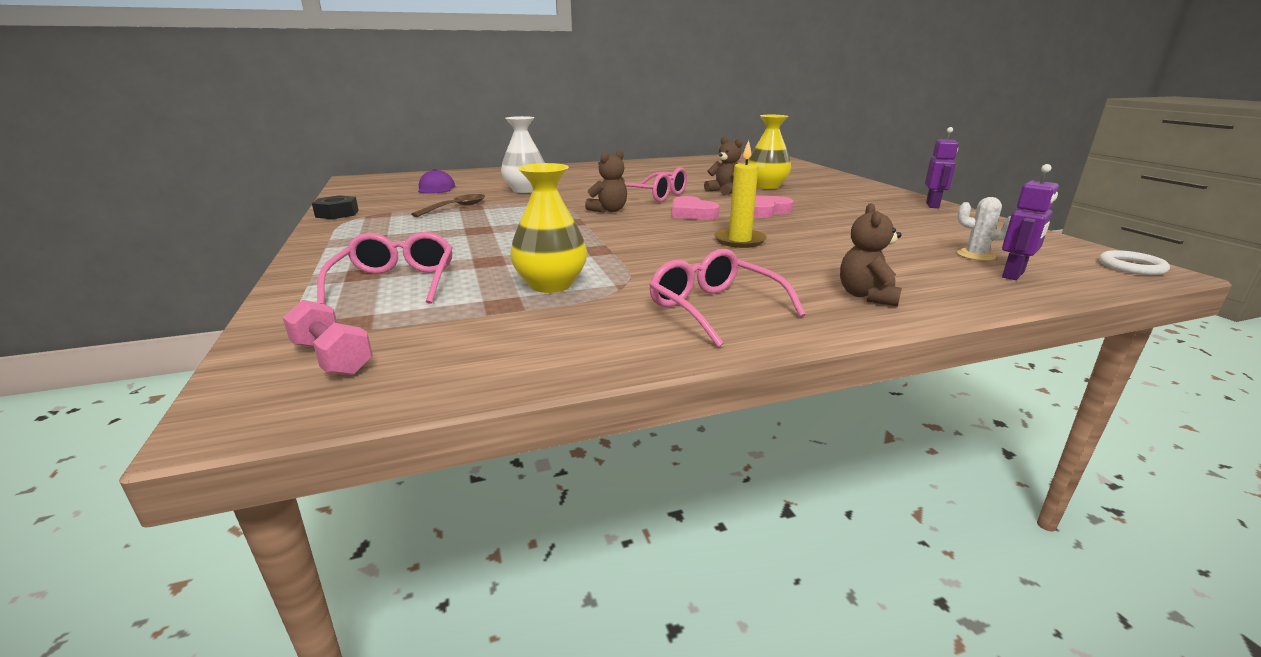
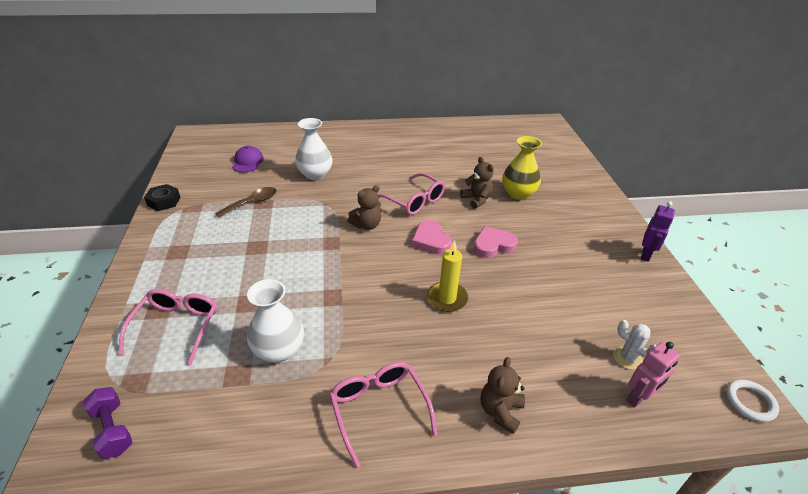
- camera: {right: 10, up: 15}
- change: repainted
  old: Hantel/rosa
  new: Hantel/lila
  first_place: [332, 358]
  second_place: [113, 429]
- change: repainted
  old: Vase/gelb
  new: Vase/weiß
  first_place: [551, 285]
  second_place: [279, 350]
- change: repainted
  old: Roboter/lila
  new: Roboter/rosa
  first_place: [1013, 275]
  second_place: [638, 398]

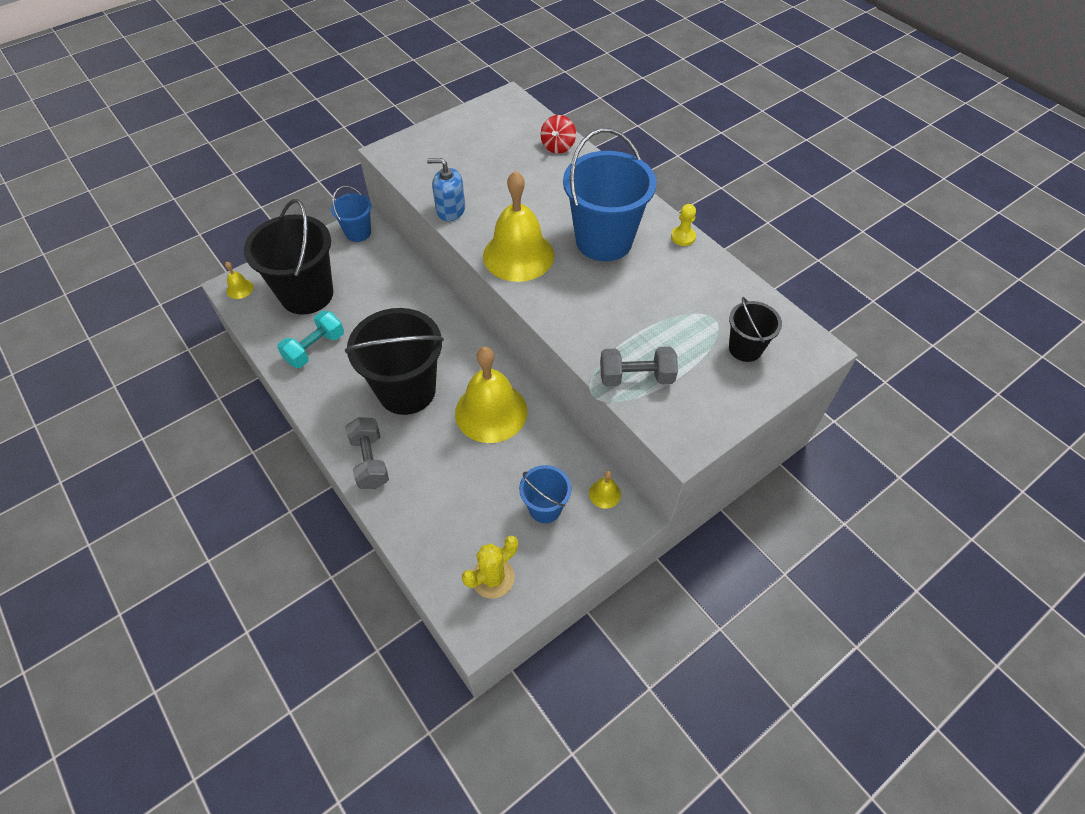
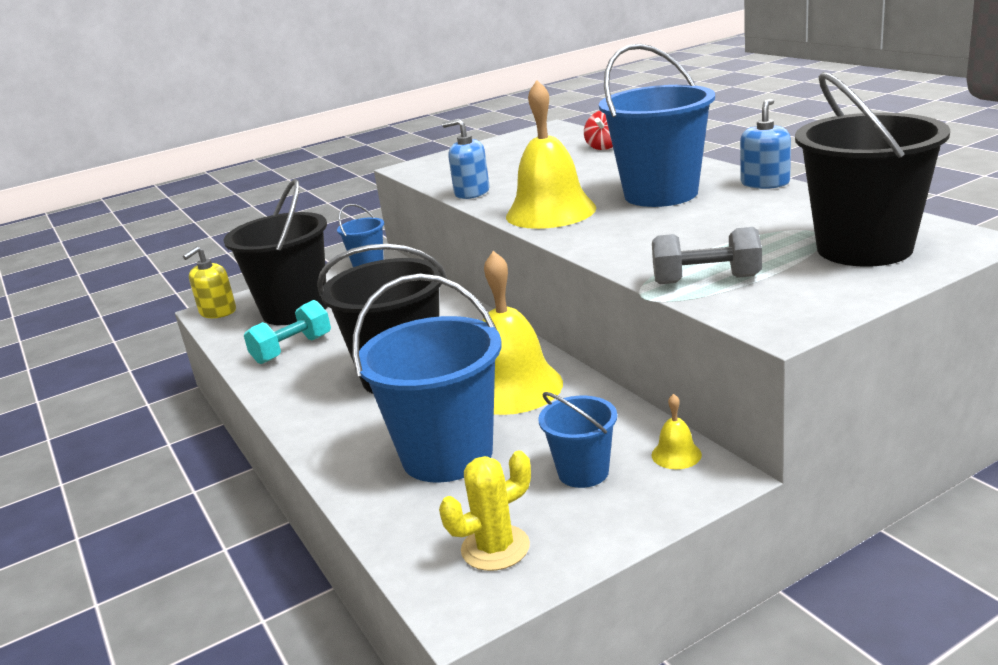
- camera: {right: 10, up: -30}
- change: gone
  old: Hantel/grau
  first_place: [370, 461]
- change: new
  new: Eimer/blau
  second_place: [447, 455]
- change: swapped
  old: Glocke/gelb
  new: Seifenspender/gelb
  first_place: [240, 289]
  second_place: [218, 312]
- change: swapped
  old: Bauer/gelb
  new: Seifenspender/blau
  first_place: [683, 237]
  second_place: [765, 183]
- change: scaled
  old: Eimer/schwarz
  first_place: [745, 348]
  second_place: [864, 248]
  factor: 1.93

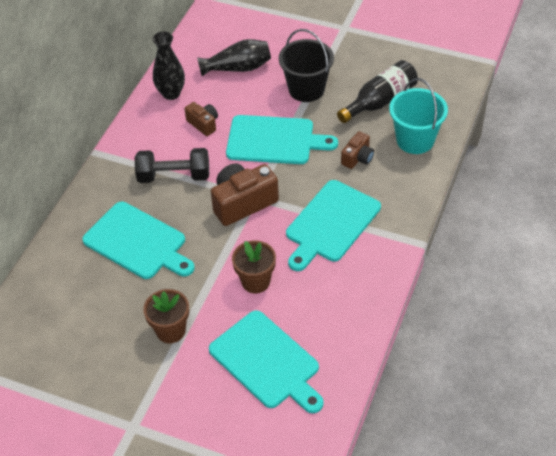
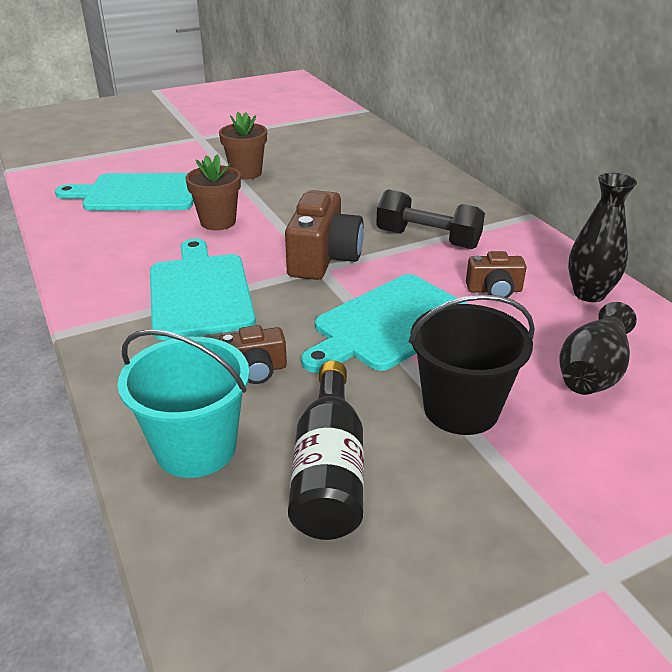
- camera: {right: 130, up: -15}
- change: gone
  old: Schneidebrett/türkis
  first_place: [137, 242]
- change: rotated
  old: Hantel/schwarz
  first_place: [174, 176]
  second_place: [428, 239]
  degrees: 75
- change: rotated
  old: Kamera/braun
  first_place: [358, 158]
  second_place: [255, 370]
  degrees: -90

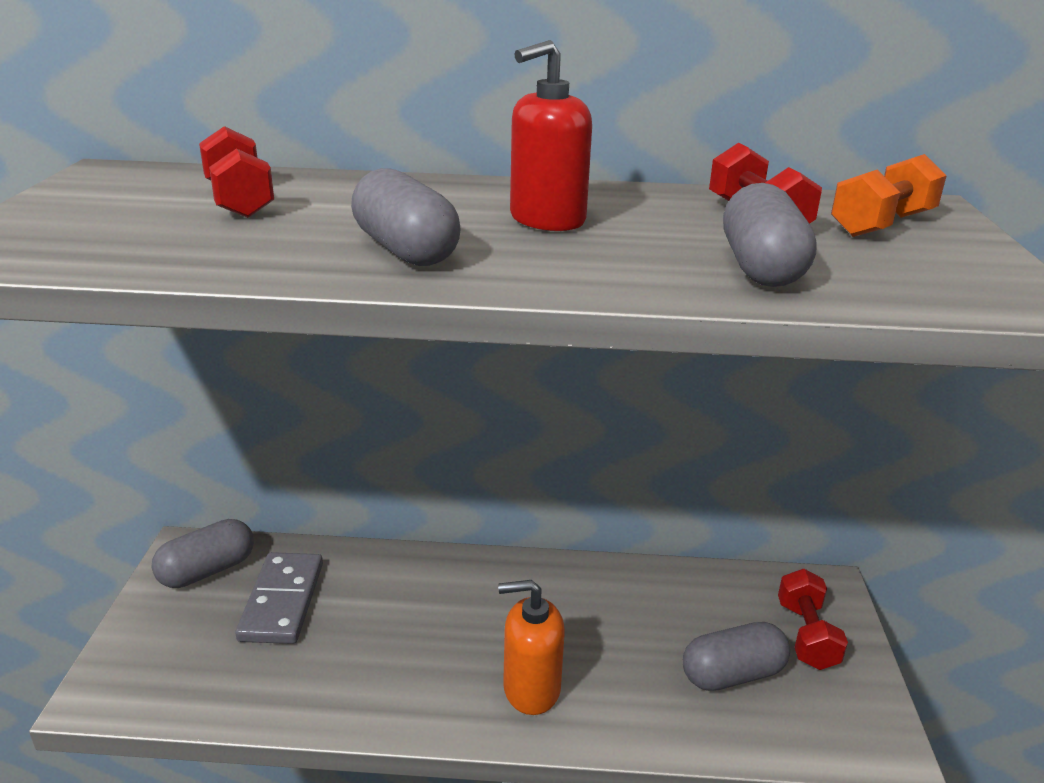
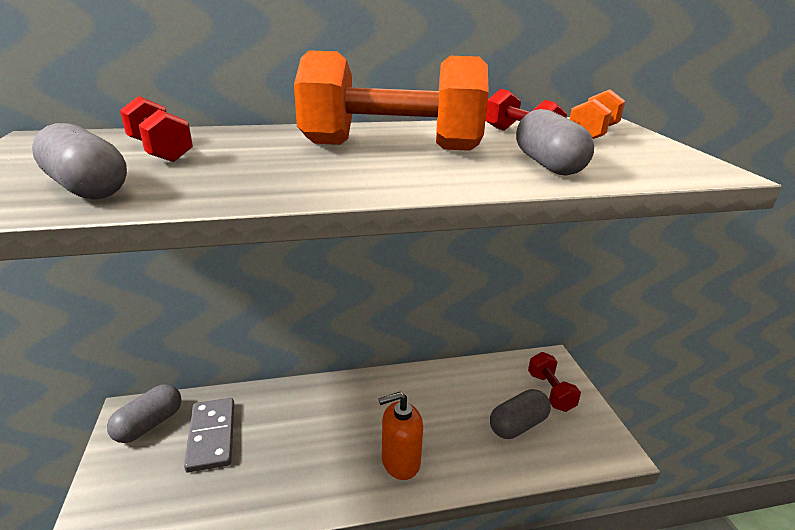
- camera: {right: -15, up: 0}
- change: shifted
  old: Kapsel/grau
  first_place: [405, 250]
  second_place: [87, 188]
- change: swapped
  old: Seifenspender/rot
  new: Hantel/orange
  first_place: [546, 220]
  second_place: [391, 147]

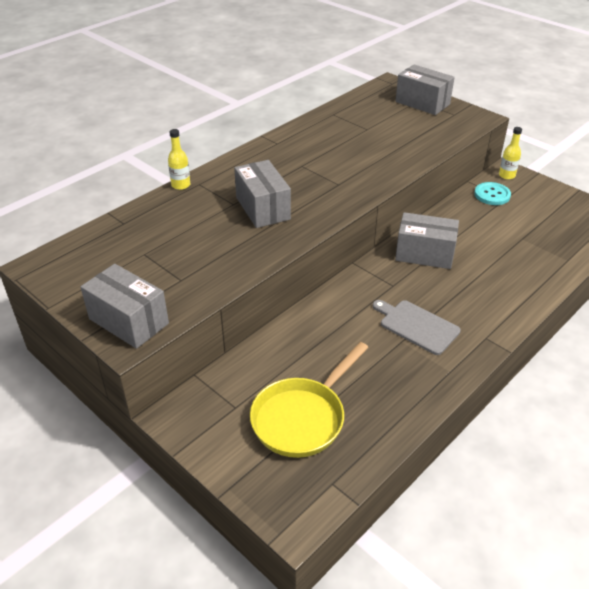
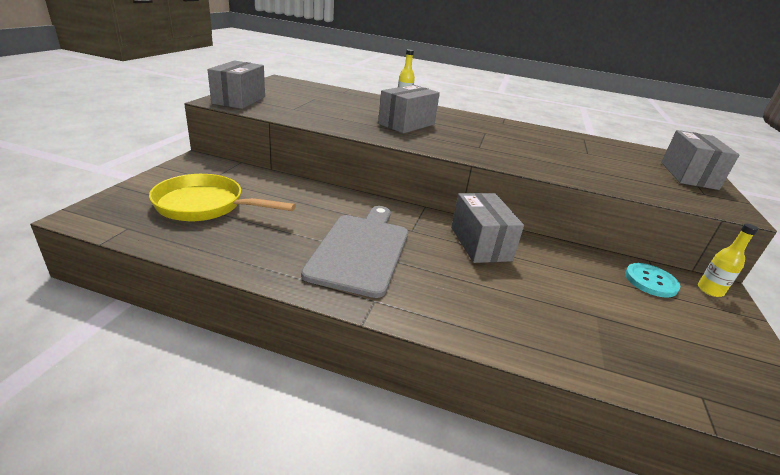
- camera: {right: 60, up: -10}
- change: scaled
  old: Schneidebrett/grau
  first_place: [417, 326]
  second_place: [361, 250]
  factor: 1.53

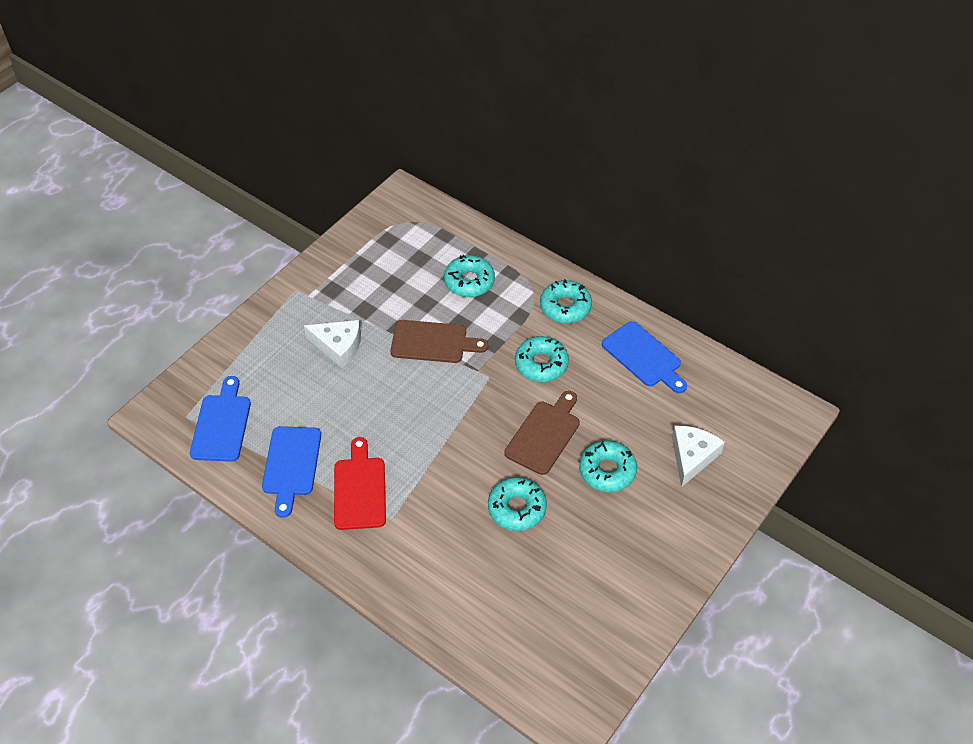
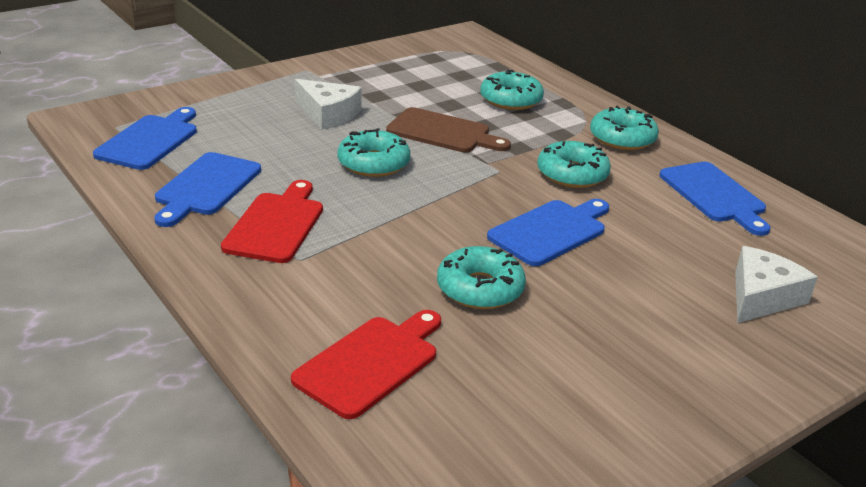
- camera: {right: 15, up: -20}
- change: new
  new: Schneidebrett/rot
  second_place: [370, 363]
- change: shifted
  old: Donut/türkis
  first_place: [607, 471]
  second_place: [373, 163]
- change: repainted
  old: Schneidebrett/braun
  new: Schneidebrett/blau
  first_place: [544, 434]
  second_place: [550, 231]

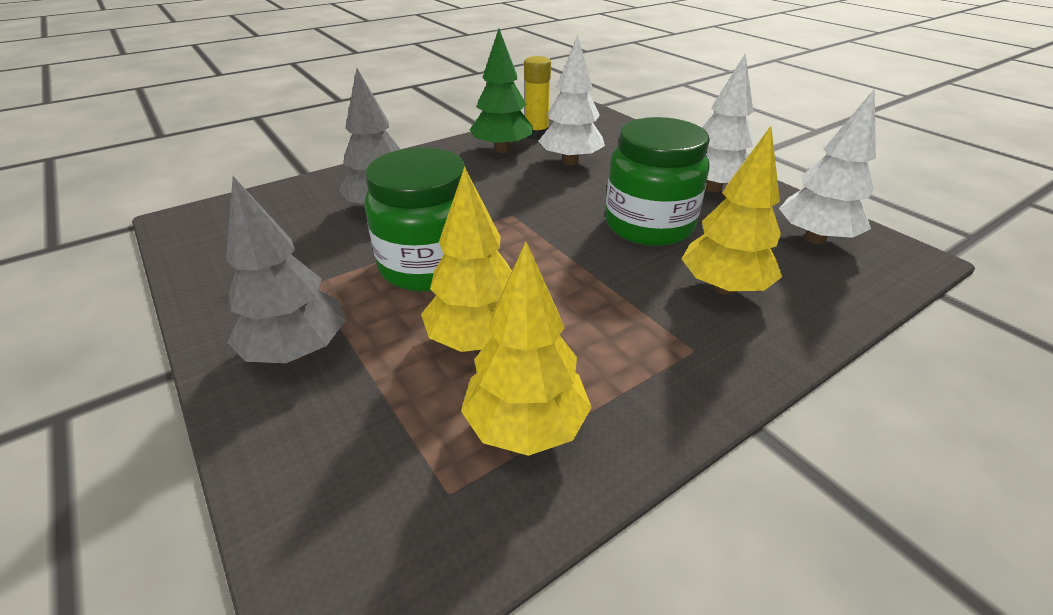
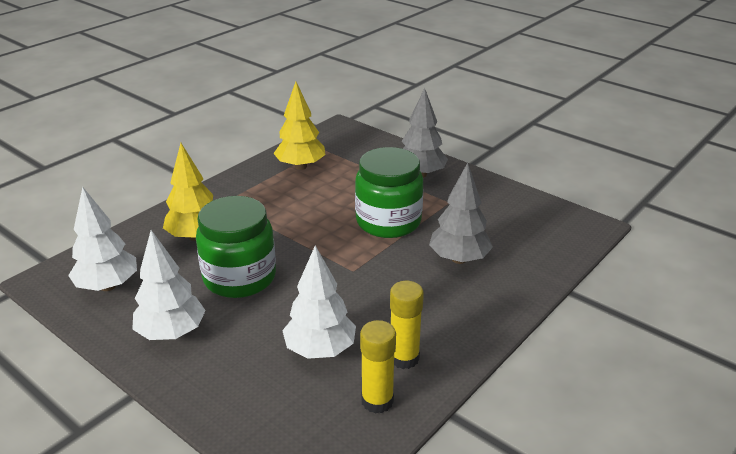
- camera: {right: 165, up: -5}
- change: gone
  old: Baum/gelb
  first_place: [477, 340]
- change: swapped
  old: Baum/grün
  new: Klebestift/gelb
  first_place: [502, 149]
  second_place: [404, 358]

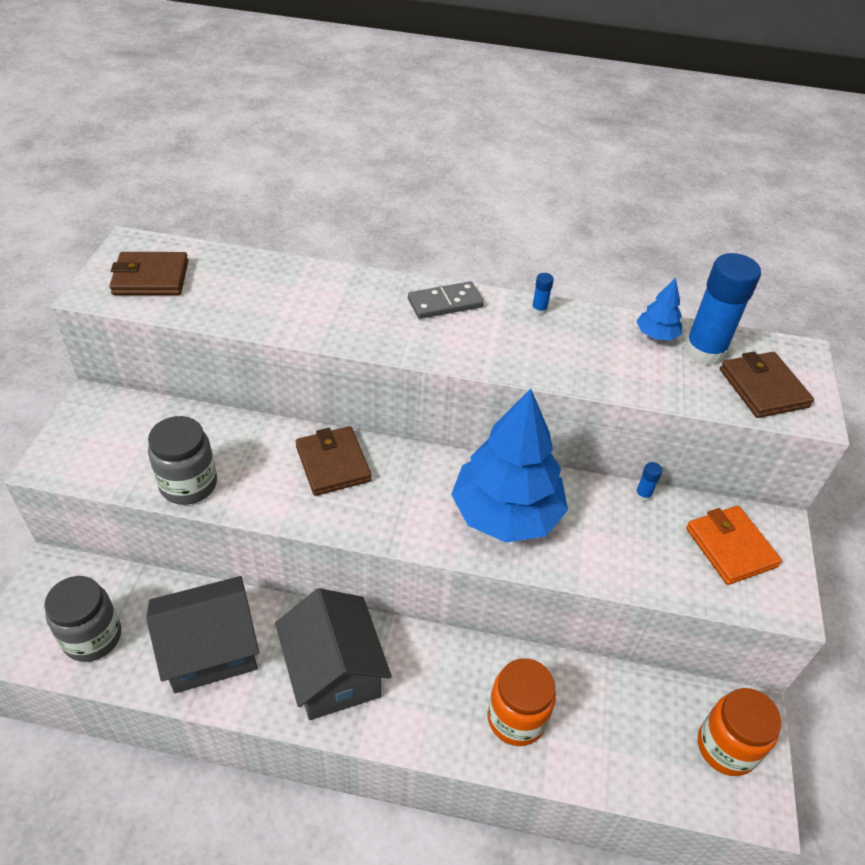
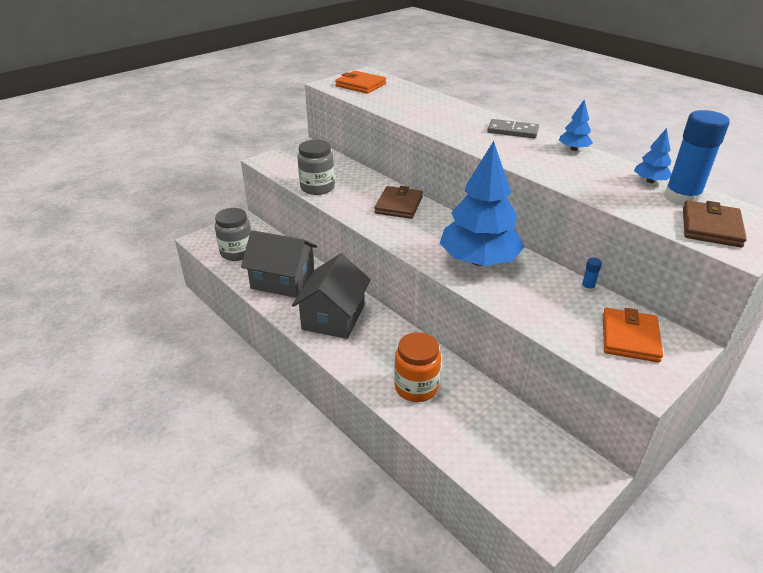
- camera: {right: 40, up: -10}
- change: gone
  old: Einmachglas/orange
  first_place: [726, 747]
- change: swapped
  old: Klebestift/blau
  new: Baum/blau
  first_place: [539, 310]
  second_place: [573, 149]
- change: repainted
  old: Geldbörse/braun
  new: Geldbörse/orange
  first_place: [151, 278]
  second_place: [360, 85]

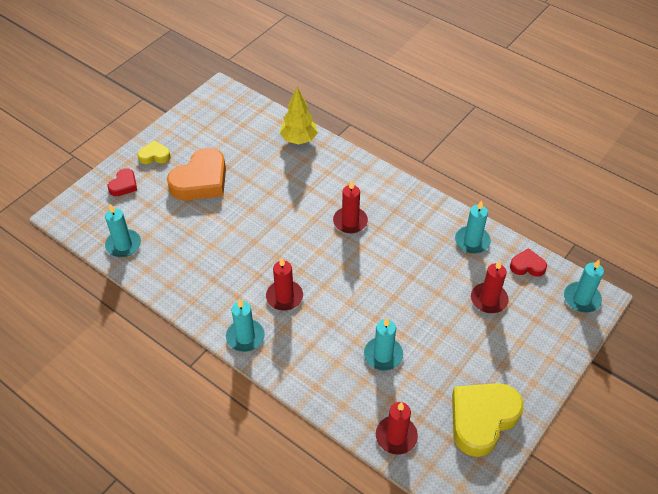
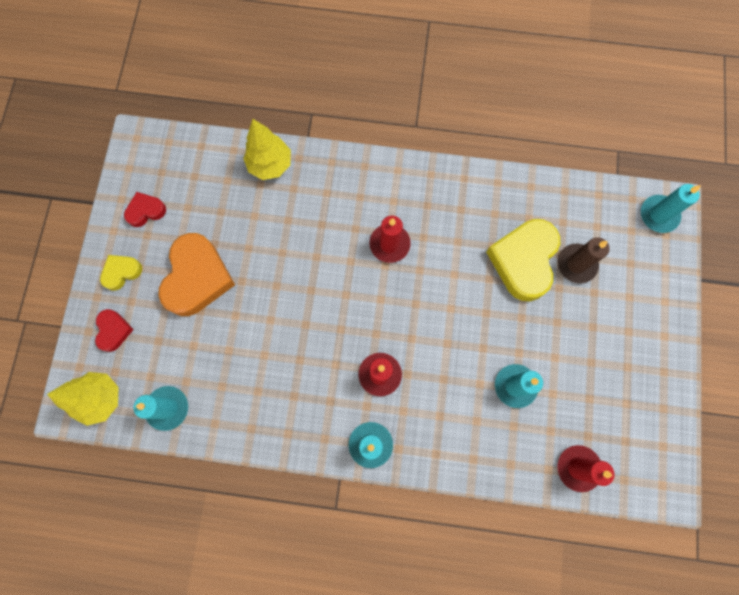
- camera: {right: -30, up: 25}
- change: gone
  old: Kerze/türkis
  first_place: [472, 241]
- change: new
  new: Baum/gelb
  second_place: [101, 398]
- change: shifted
  old: Herz/gelb
  first_place: [482, 419]
  second_place: [524, 261]
- change: shifted
  old: Herz/rot
  first_place: [527, 266]
  second_place: [146, 211]
- change: repainted
  old: Kerze/rot
  new: Kerze/braun
  first_place: [489, 299]
  second_place: [576, 264]

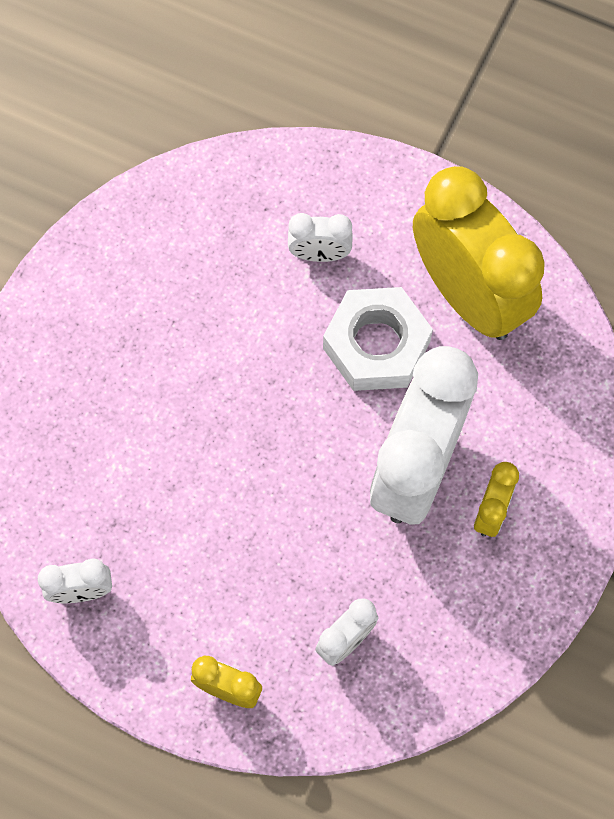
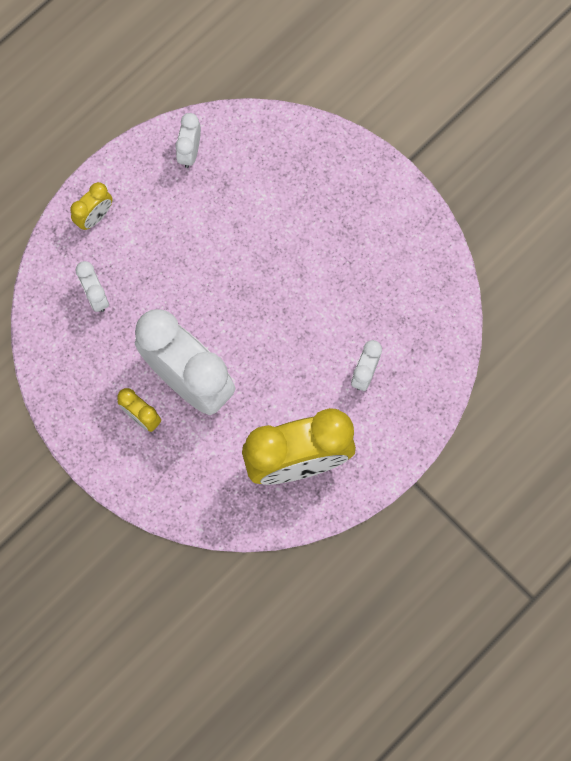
- camera: {right: 110, up: 5}
- change: gone
  old: Sechskantmutter/weiß
  first_place: [376, 345]

